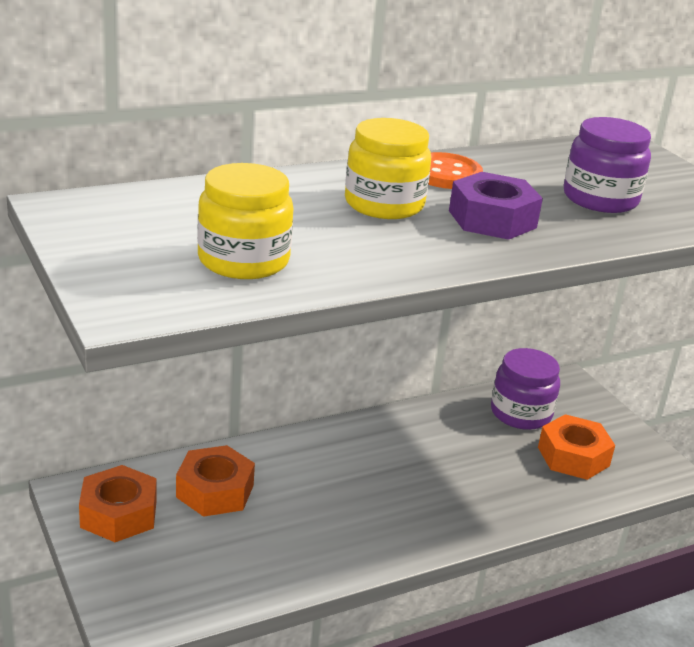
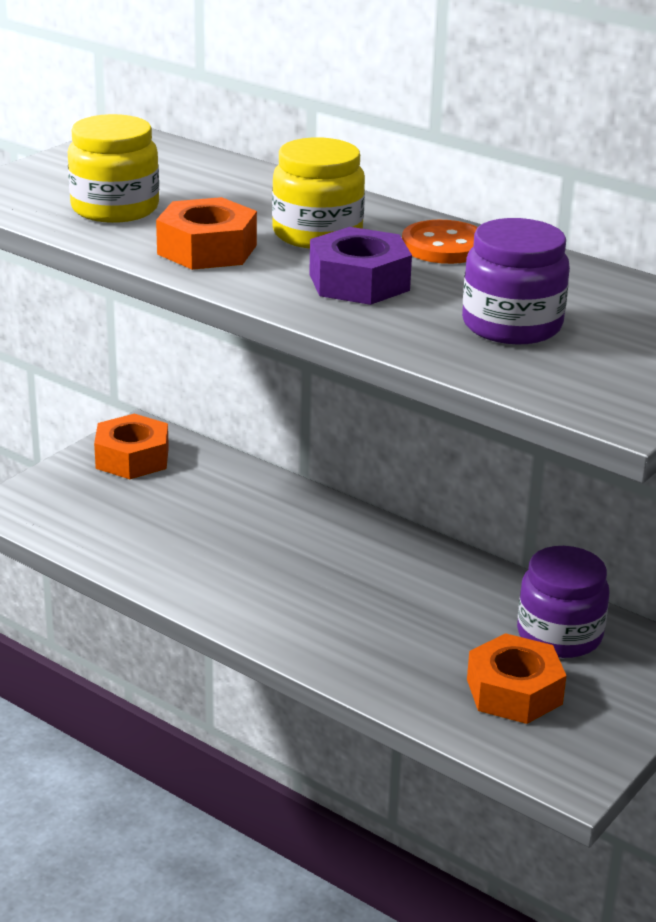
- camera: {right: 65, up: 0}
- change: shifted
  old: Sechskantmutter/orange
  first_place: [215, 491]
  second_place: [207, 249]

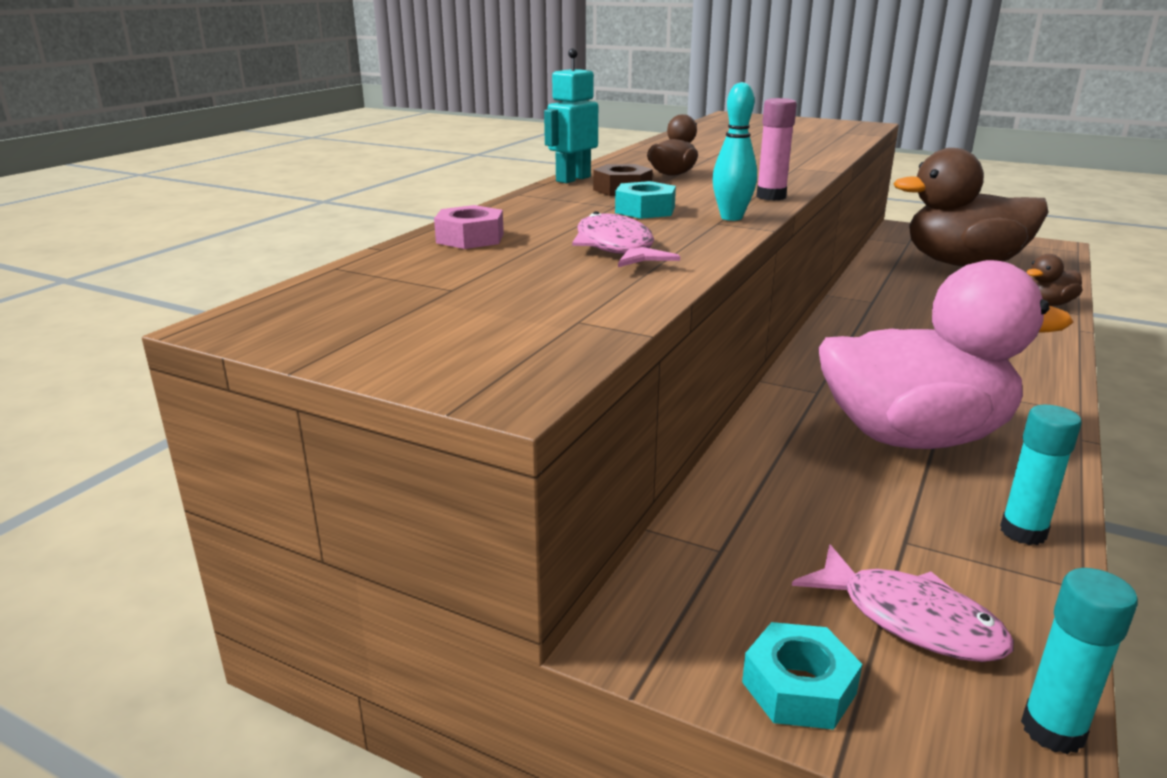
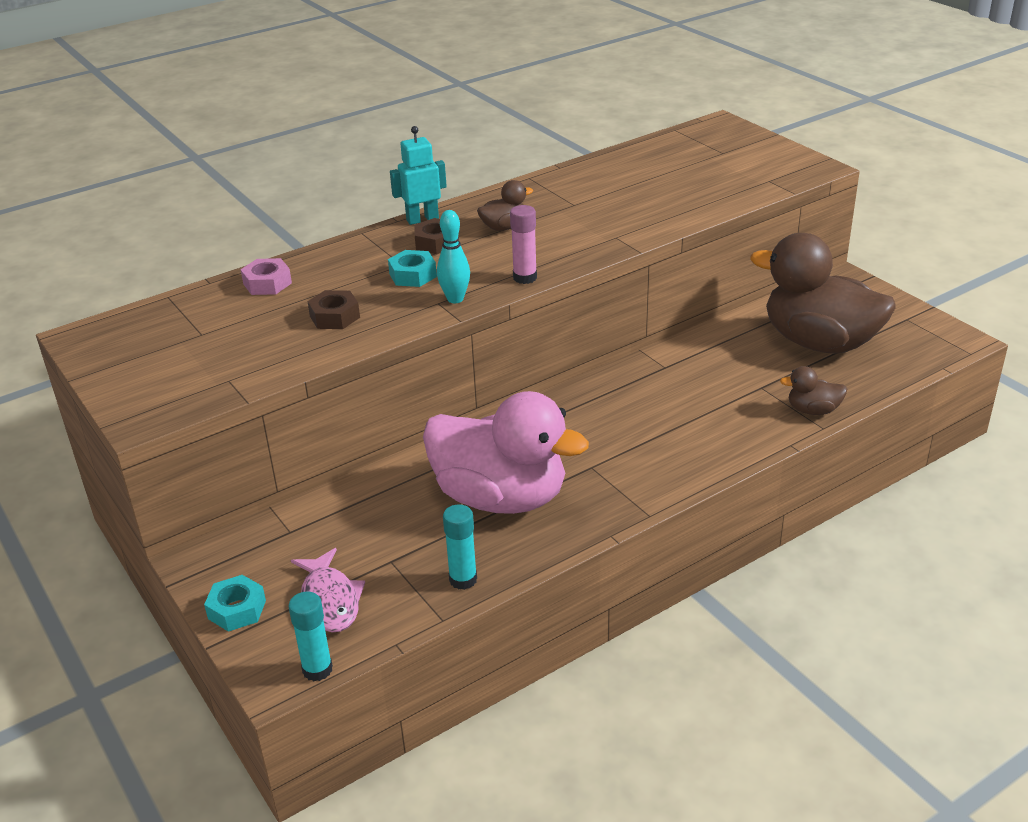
- camera: {right: 30, up: 10}
- change: swapped
  old: Fisch/rosa
  new: Sechskantmutter/braun
  first_place: [616, 248]
  second_place: [334, 317]

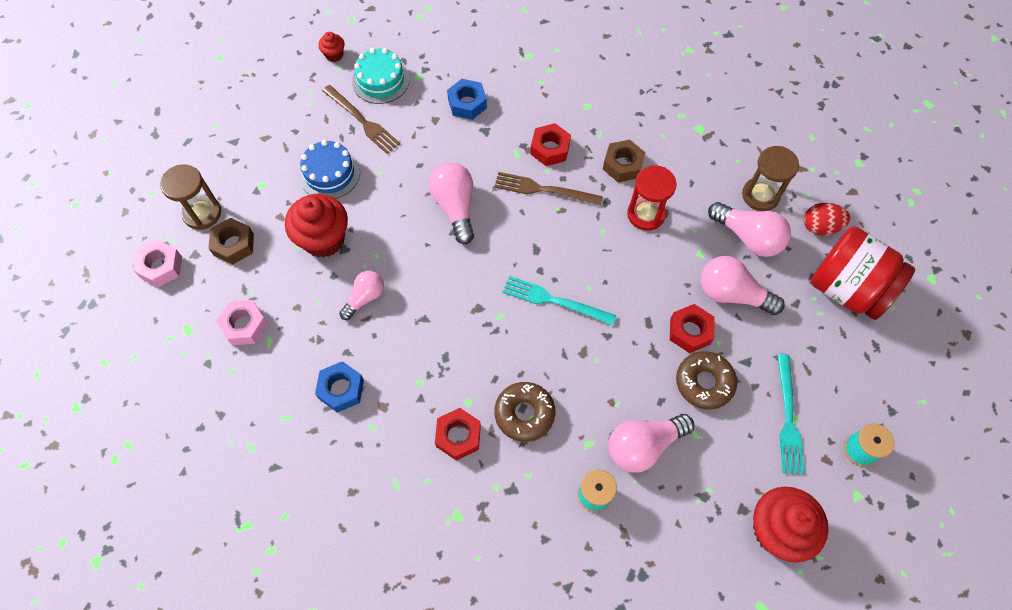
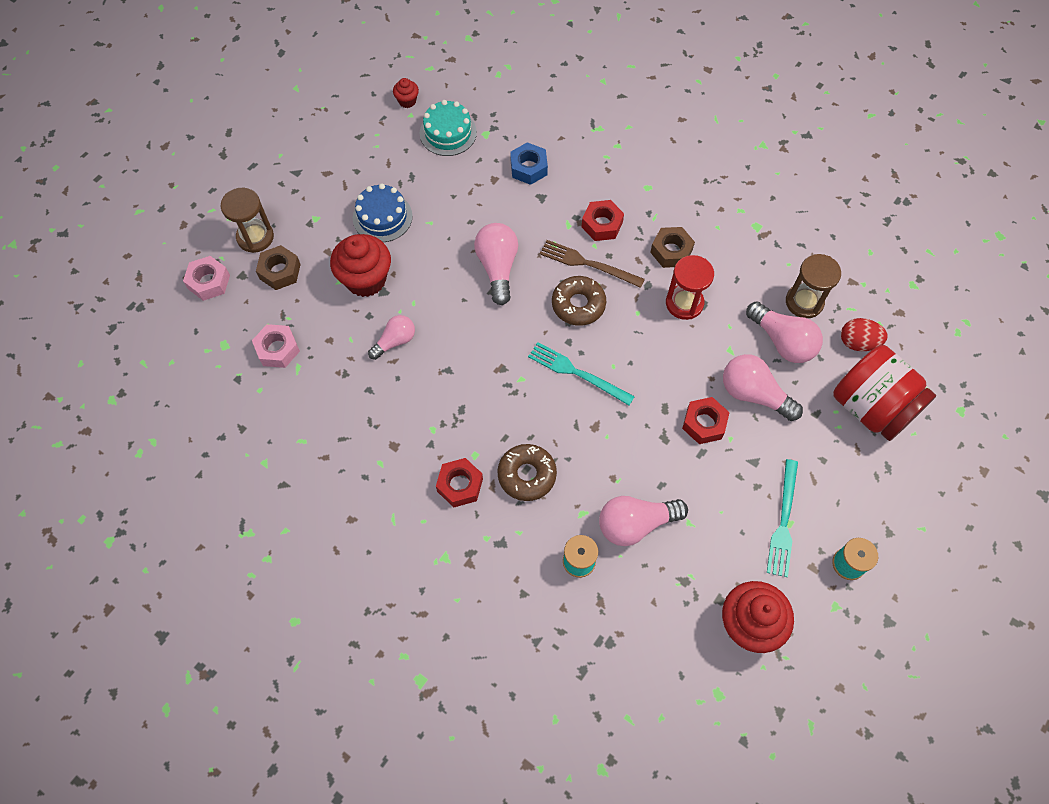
- camera: {right: 10, up: 0}
- change: gone
  old: Sechskantmutter/blau
  first_place: [341, 389]
- change: gone
  old: Gabel/braun
  first_place: [362, 121]
- change: shifted
  old: Donut/braun
  first_place: [704, 383]
  second_place: [578, 305]

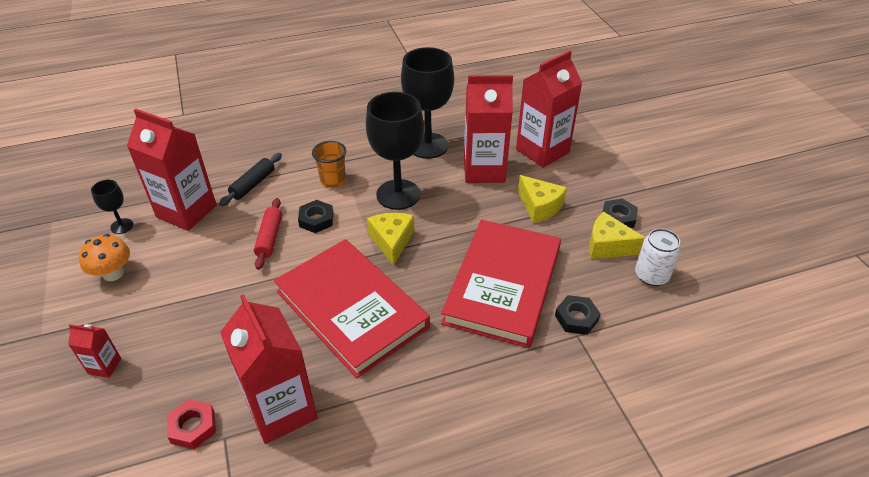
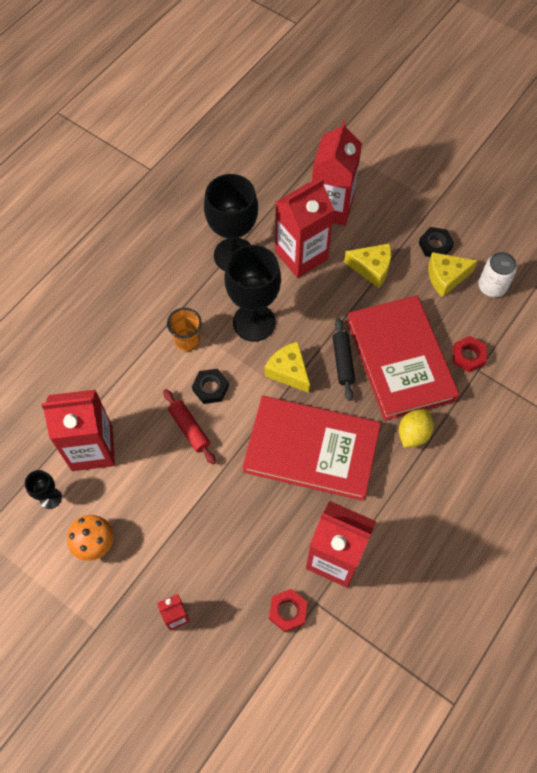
- camera: {right: -35, up: 20}
- change: new
  new: Zitrone/gelb
  second_place: [413, 434]
- change: shifted
  old: Nudelholz/schwarz
  first_place: [253, 184]
  second_place: [343, 362]
- change: repainted
  old: Sechskantmutter/schwarz
  new: Sechskantmutter/rot
  first_place: [576, 318]
  second_place: [468, 356]

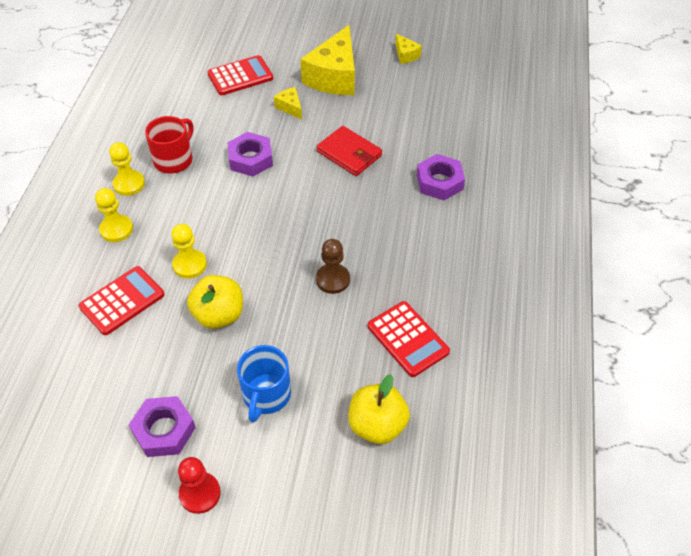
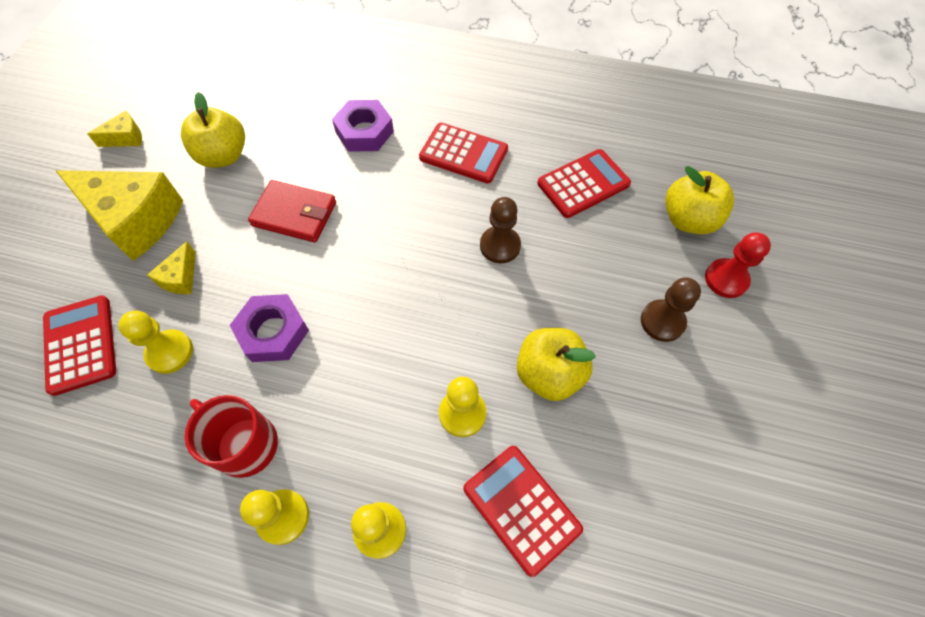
- camera: {right: -85, up: 10}
- change: gone
  old: Sechskantmutter/lila
  first_place: [164, 430]
- change: new
  new: Bauer/gelb
  second_place: [170, 352]
- change: new
  new: Apfel/gelb
  second_place: [223, 156]
- change: new
  new: Taschenrechner/rot
  second_place: [463, 154]
- change: shifted
  old: Bauer/rot
  first_place: [200, 493]
  second_place: [726, 279]
- change: swapped
  old: Tasse/blau
  new: Bauer/braun
  first_place: [266, 395]
  second_place: [662, 321]
- change: rotated
  old: Käse/gelb
  first_place: [290, 107]
  second_place: [180, 278]
  degrees: -45
- change: rotated
  old: Geldbörse/rot
  first_place: [349, 153]
  second_place: [294, 214]
  degrees: 60

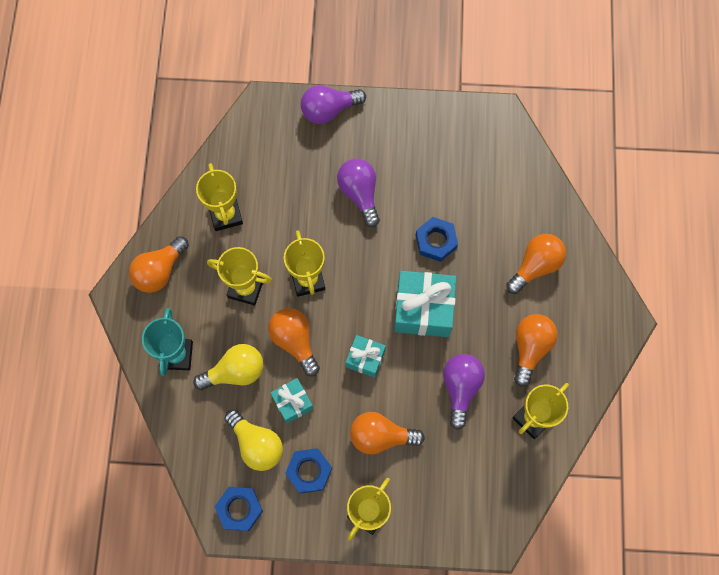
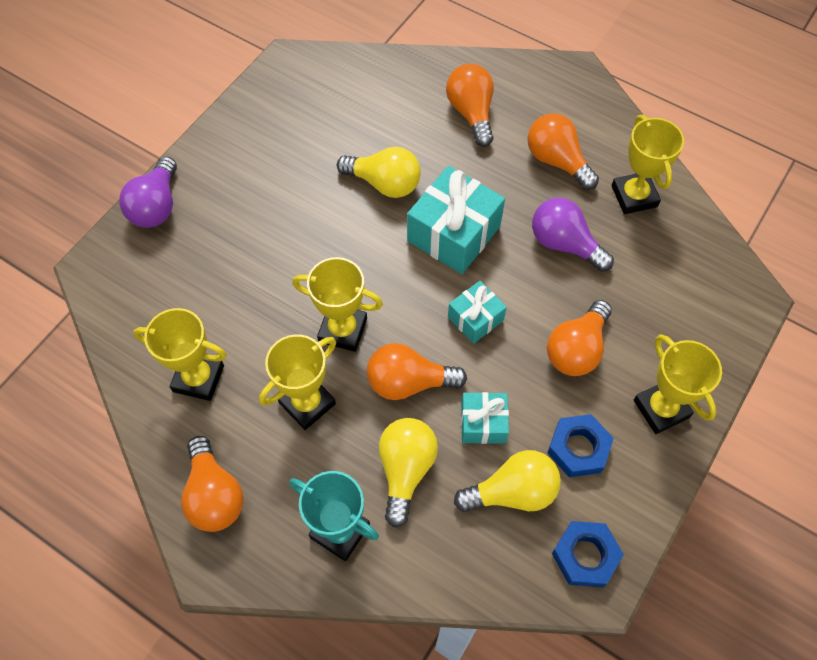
- camera: {right: -60, up: -10}
- change: gone
  old: Glühbirne/lila
  first_place: [360, 194]
- change: swapped
  old: Sechskantmutter/blau
  new: Glühbirne/gelb
  first_place: [436, 241]
  second_place: [384, 183]

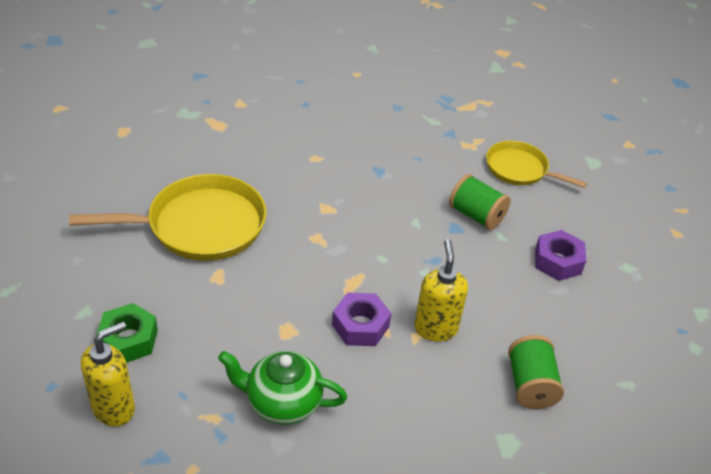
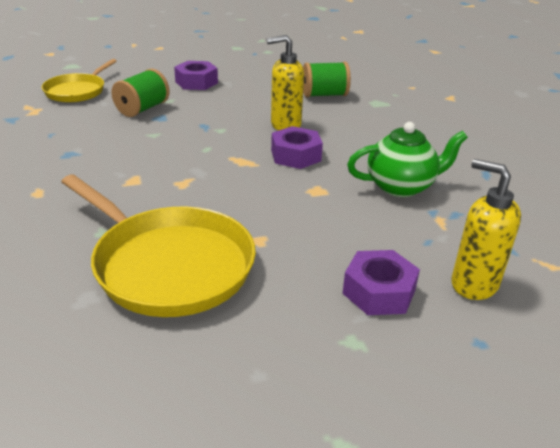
- camera: {right: -95, up: -10}
- change: repainted
  old: Sechskantmutter/grün
  new: Sechskantmutter/lila
  first_place: [128, 340]
  second_place: [379, 292]
- change: rotated
  old: Pfanne/gelb
  first_place: [200, 225]
  second_place: [169, 265]
  degrees: 150
- change: rotated
  old: Teekanne/grün
  first_place: [282, 403]
  second_place: [401, 186]
  degrees: -105

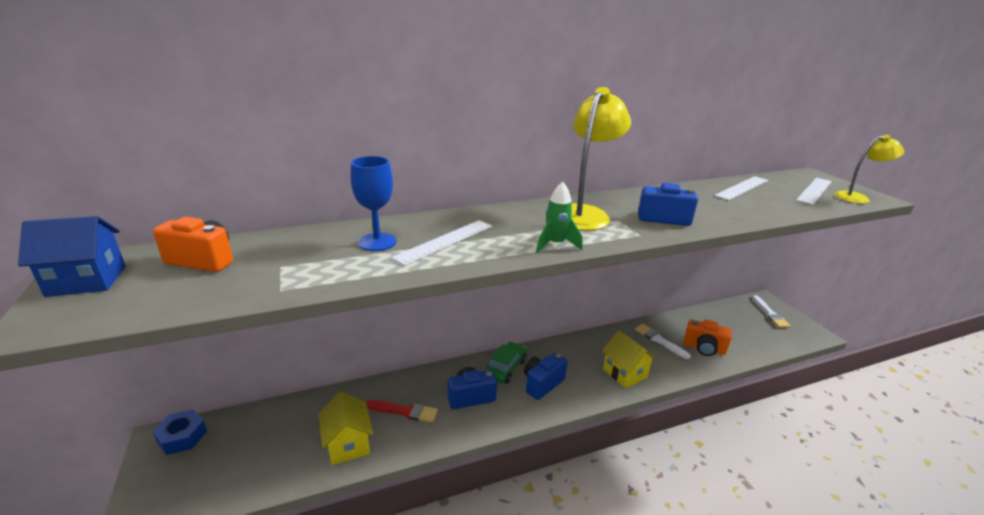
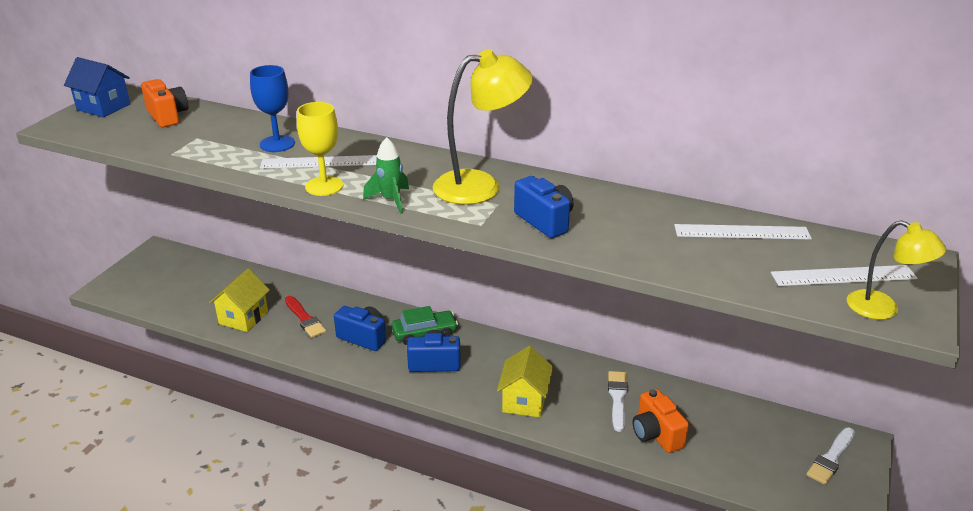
- camera: {right: 45, up: 5}
- change: gone
  old: Sechskantmutter/blau
  first_place: [182, 436]
- change: new
  new: Kelch/gelb
  second_place: [324, 186]

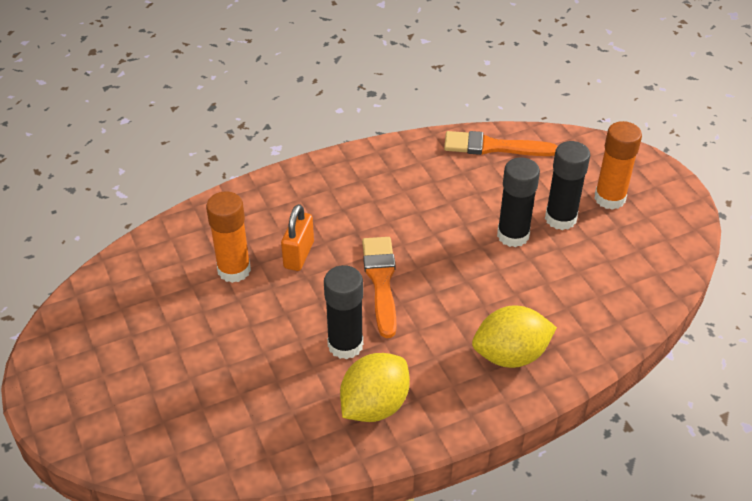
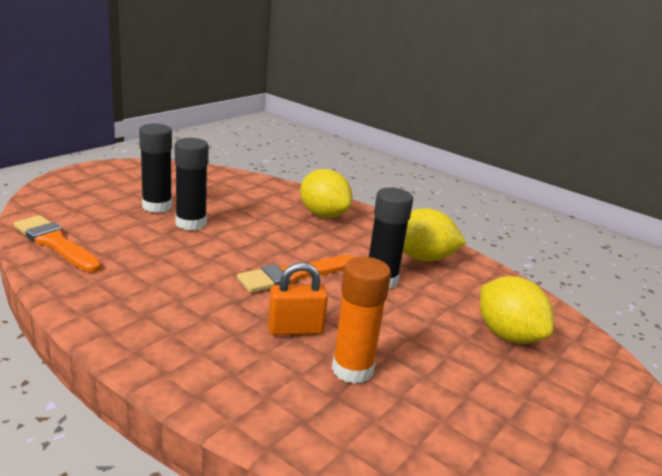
- camera: {right: -120, up: -20}
- change: gone
  old: Klebestift/orange
  first_place: [609, 198]
- change: new
  new: Zitrone/gelb
  second_place: [508, 335]
- change: rotated
  old: Pinsel/orange
  first_place: [493, 147]
  second_place: [55, 243]
  degrees: 150

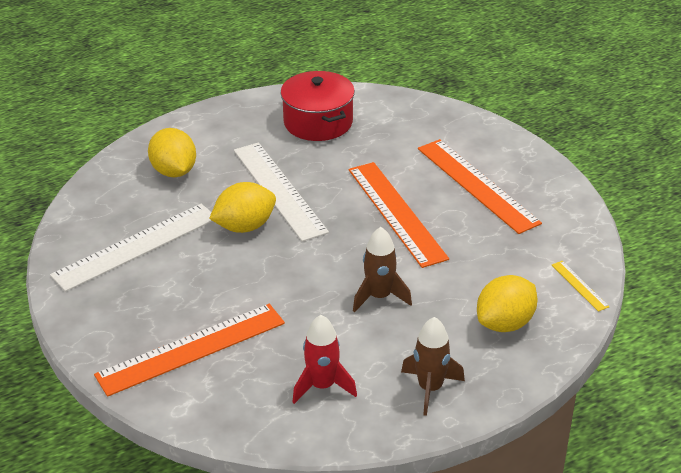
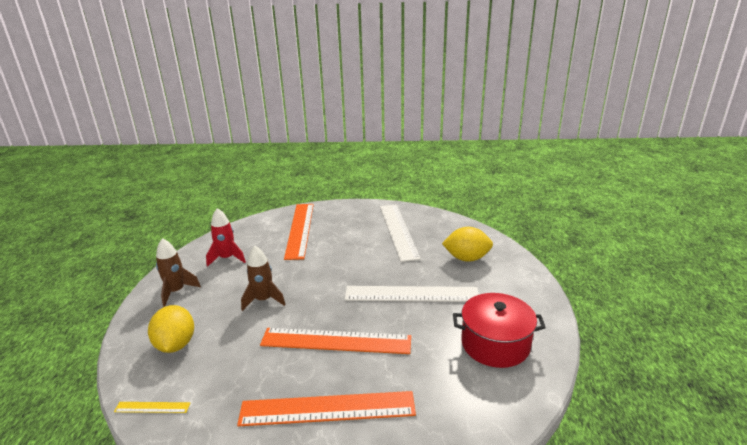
- camera: {right: 120, up: -10}
- change: gone
  old: Zitrone/gelb
  first_place: [245, 226]

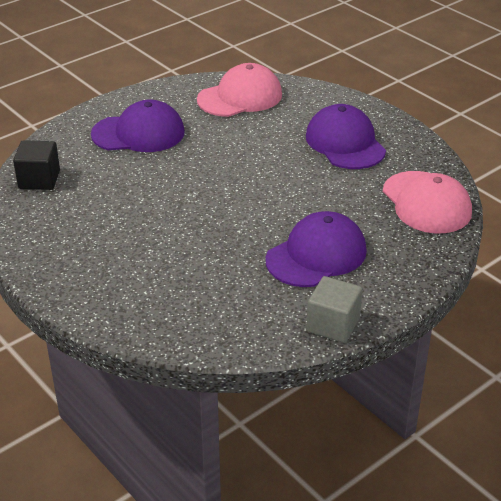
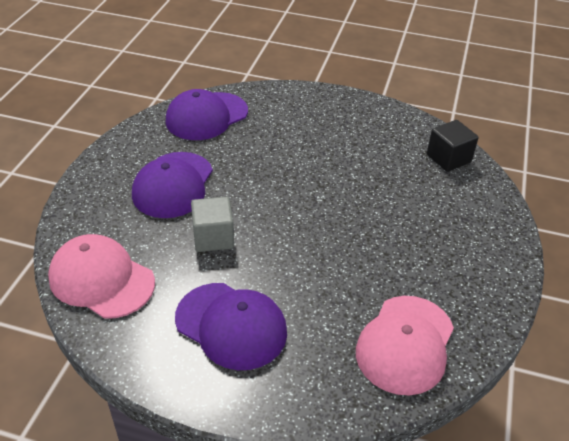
- camera: {right: 145, up: 5}
- change: shifted
  old: Kappe/lila
  first_place: [138, 133]
  second_place: [206, 116]
- change: shifted
  old: Kubus/grau
  first_place: [333, 325]
  second_place: [213, 237]

